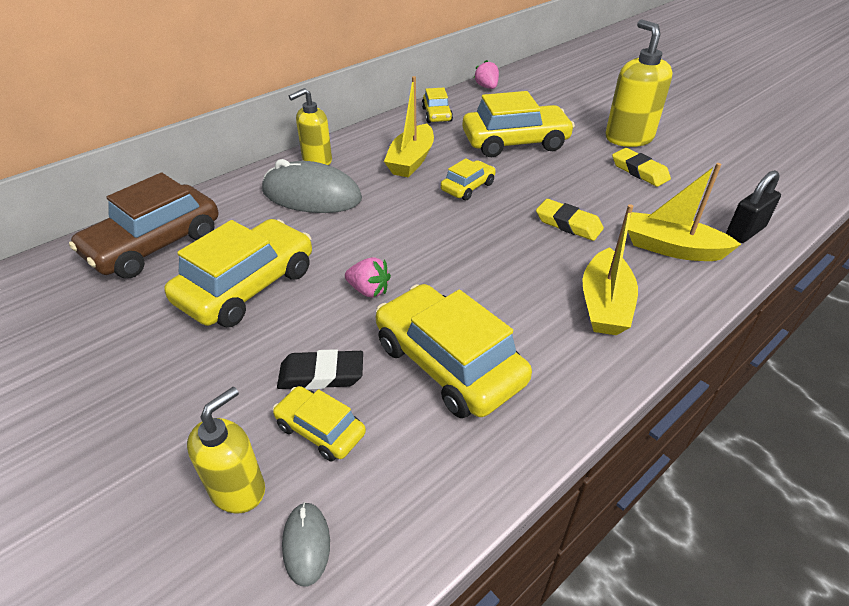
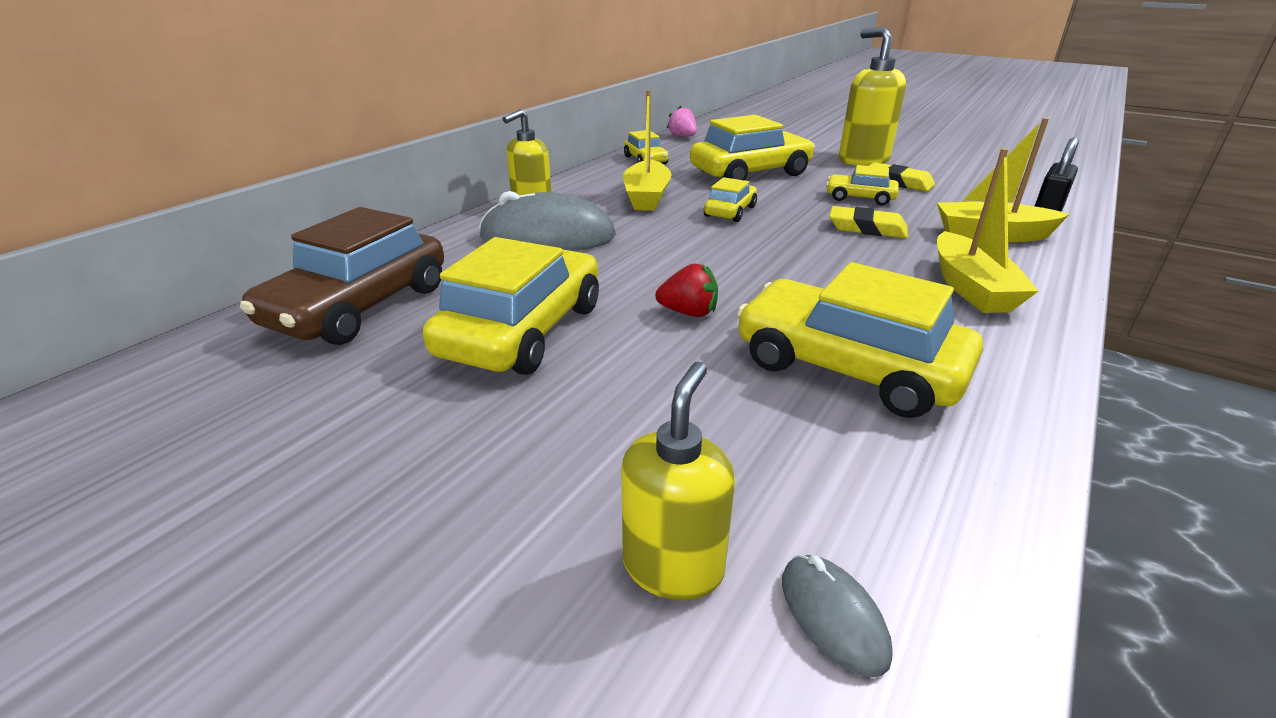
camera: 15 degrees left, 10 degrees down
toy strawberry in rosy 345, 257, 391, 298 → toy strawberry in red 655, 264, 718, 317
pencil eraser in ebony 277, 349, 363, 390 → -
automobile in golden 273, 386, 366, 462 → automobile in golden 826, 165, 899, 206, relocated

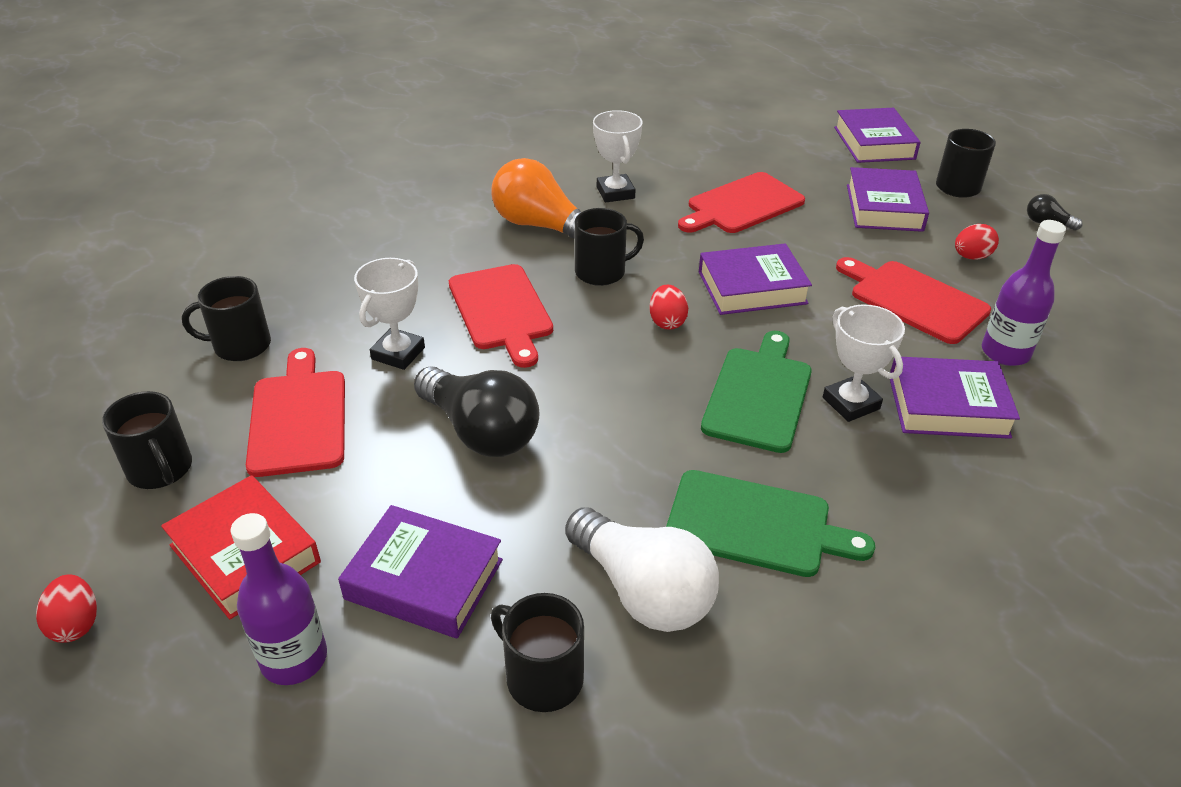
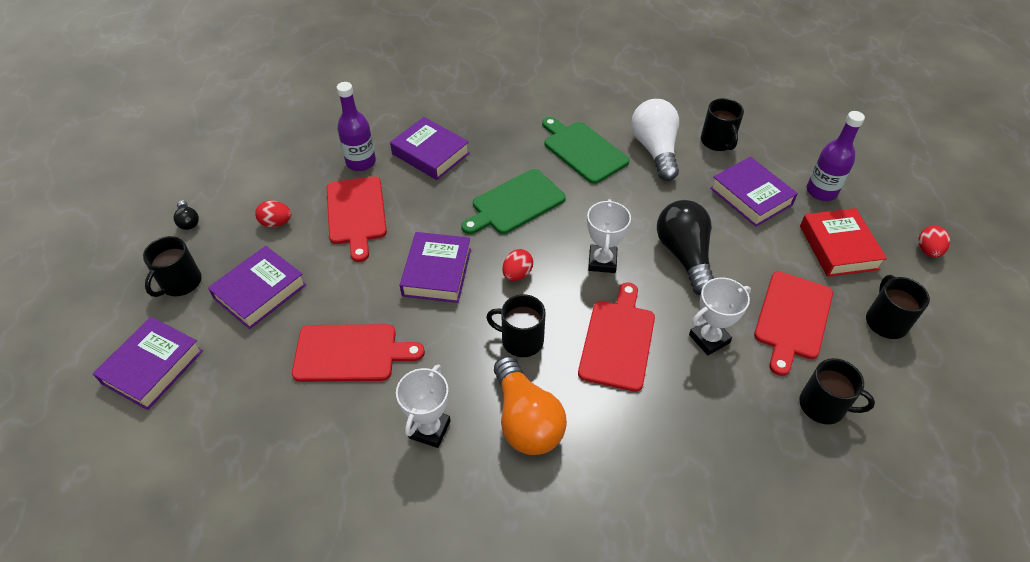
camera: 145 degrees left, 10 degrees up
hardcover in royal purple 699, 243, 812, 315 → hardcover in royal purple 400, 232, 471, 303, 75 degrees clockwise
prize cup in pure white 823, 304, 905, 422 → prize cup in pure white 587, 199, 631, 273, relocated

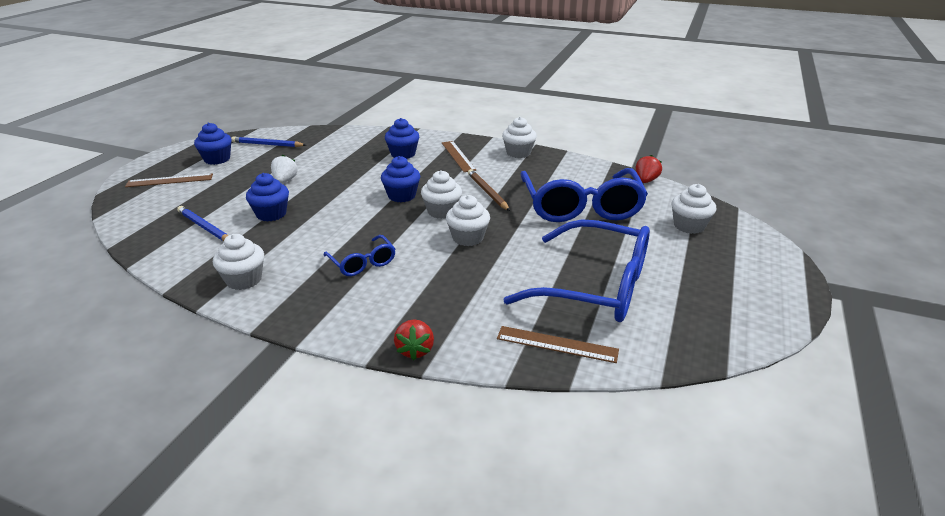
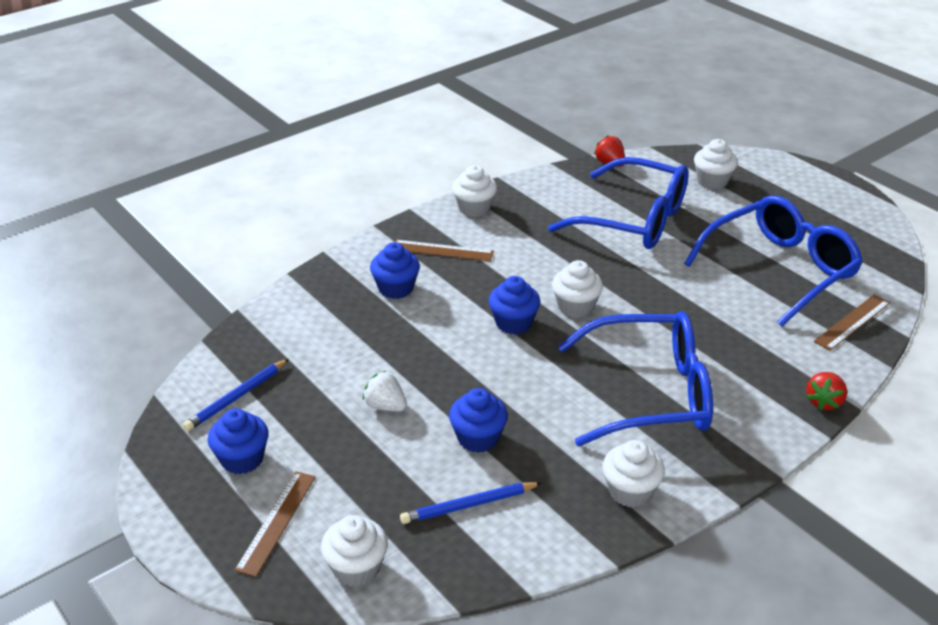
camera: 60 degrees left, 5 degrees up
pencil in brown 468, 169, 510, 211 → -
cupcake in pure white 446, 195, 490, 246 → cupcake in pure white 321, 515, 388, 587, relocated
glasses in blue 323, 235, 396, 276 → glasses in blue 558, 311, 713, 446, x2.12
toy strawberry in red 394, 319, 434, 360 → toy strawberry in red 806, 372, 847, 410, 90 degrees clockwise

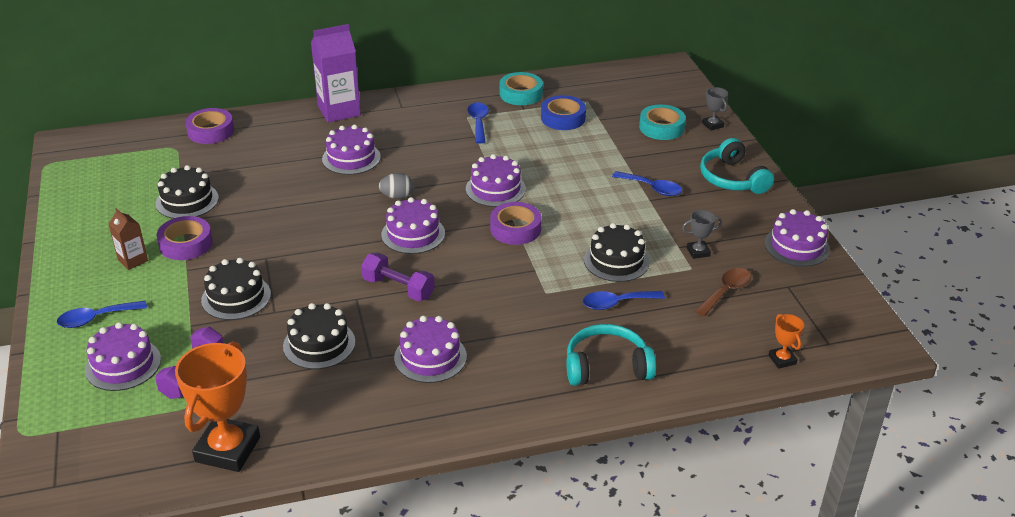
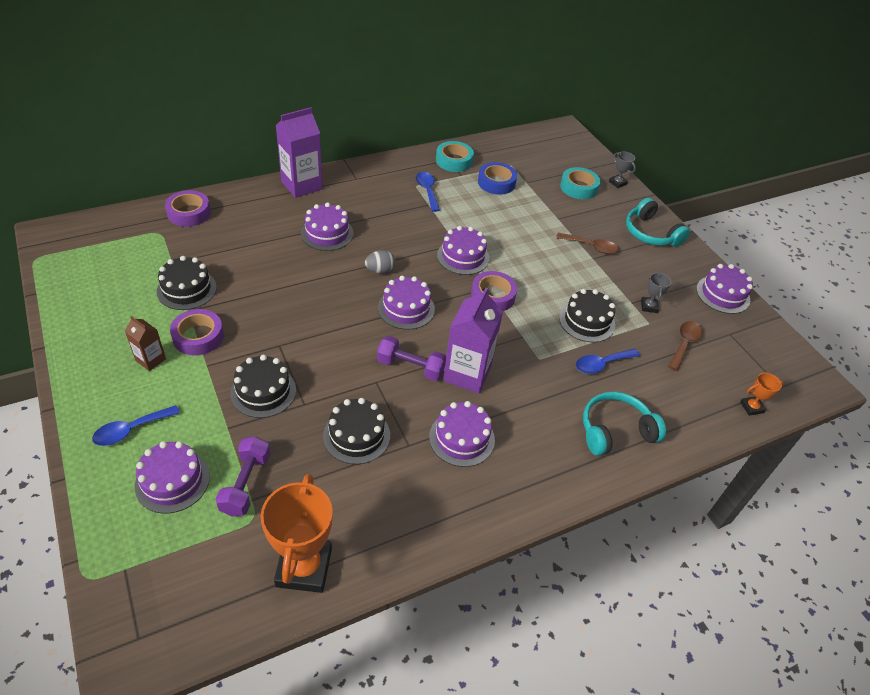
camera: 15 degrees left, 10 degrees up
teaspoon in blue 612, 171, 682, 196 → teaspoon in brown 556, 233, 619, 254
prize cup in gray 682, 210, 722, 259 → prize cup in gray 641, 272, 671, 313, 60 degrees counterclockwise
prize cup in orange 769, 314, 804, 369 → prize cup in orange 740, 373, 784, 416, 75 degrees counterclockwise
- → milk carton in royal purple 443, 288, 503, 393

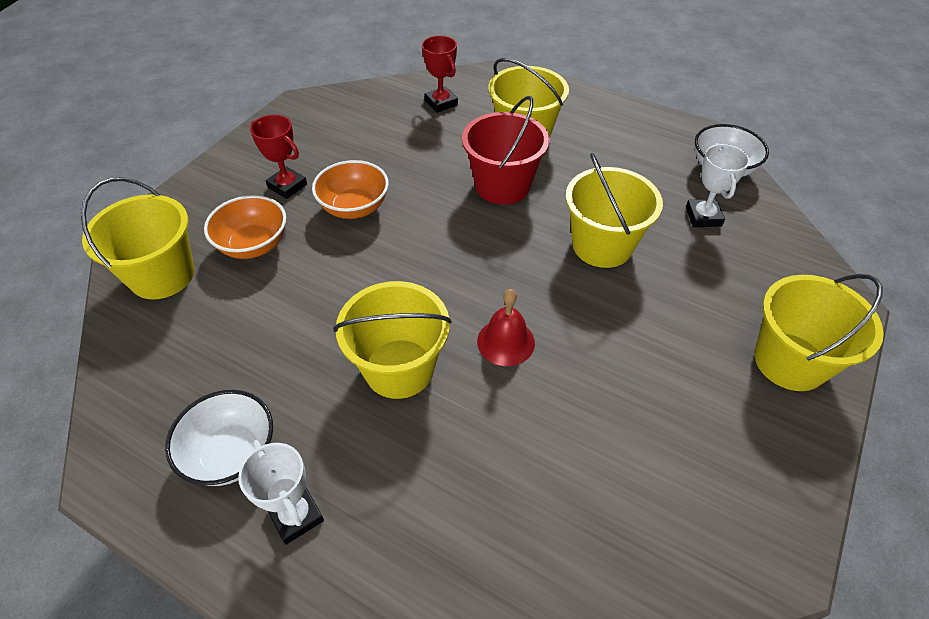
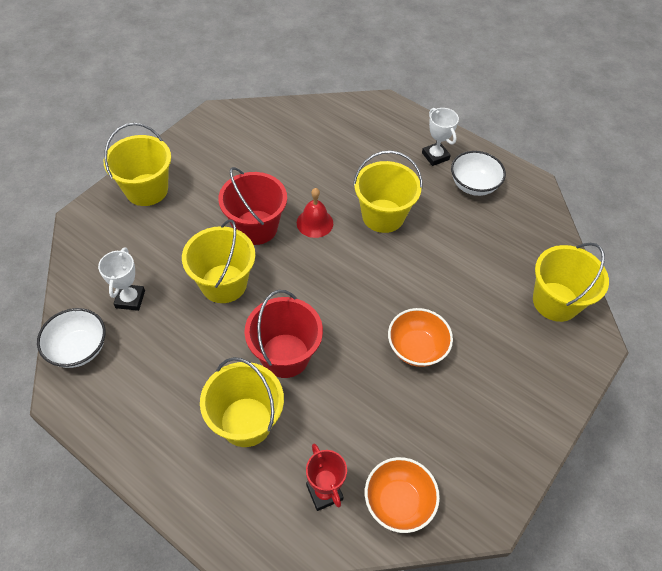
camera: 175 degrees left, 5 degrees up
prize cup in red 250, 115, 307, 199 → -
deep dish in orange 204, 195, 286, 259 → deep dish in orange 365, 457, 440, 533, relocated
- → pail in red 218, 167, 287, 245

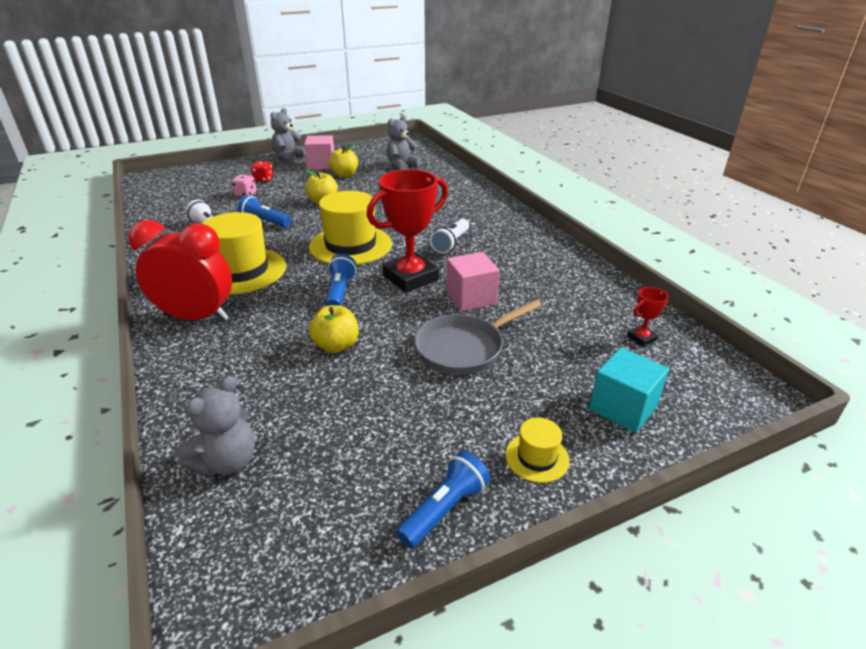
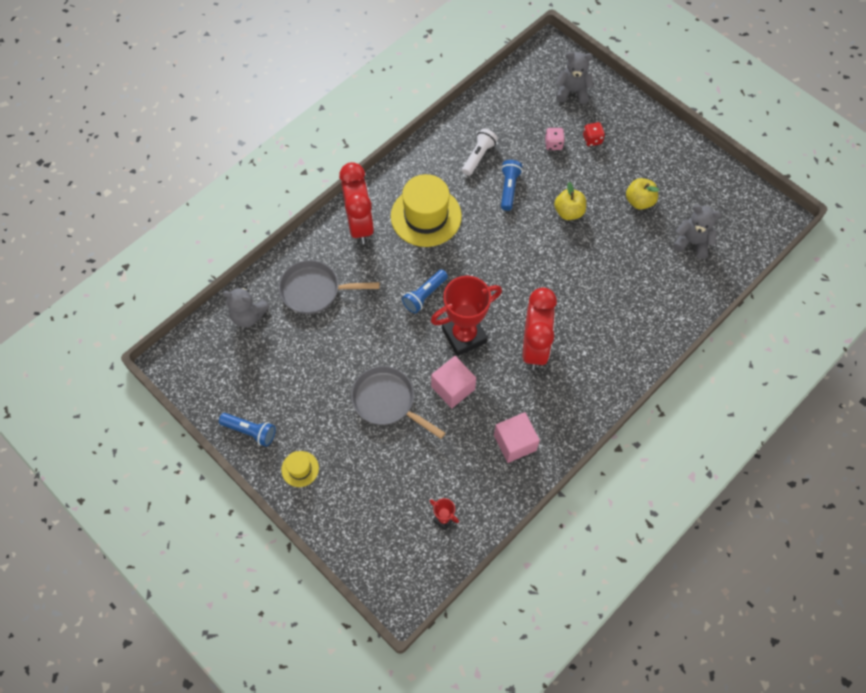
camera: 70 degrees right, 30 degrees up
stuffed bear in gray 270, 108, 305, 162 → stuffed bear in gray 556, 52, 594, 104, relocated
cube in rosy 304, 135, 334, 170 → cube in rosy 494, 412, 540, 463, relocated
prize cup in red 366, 169, 448, 293 → prize cup in red 431, 276, 502, 356, 60 degrees counterclockwise
top hat in golden 309, 191, 392, 265 → -
pocket torch in pure white 430, 219, 469, 254 → alarm clock in red 523, 288, 557, 370
pocket torch in blue 325, 254, 357, 306 → pocket torch in blue 402, 269, 448, 313, 150 degrees clockwise
apple in golden 309, 305, 359, 353 → -
cube in teal 589, 347, 669, 433 → -
- → skillet in gray 279, 260, 380, 314

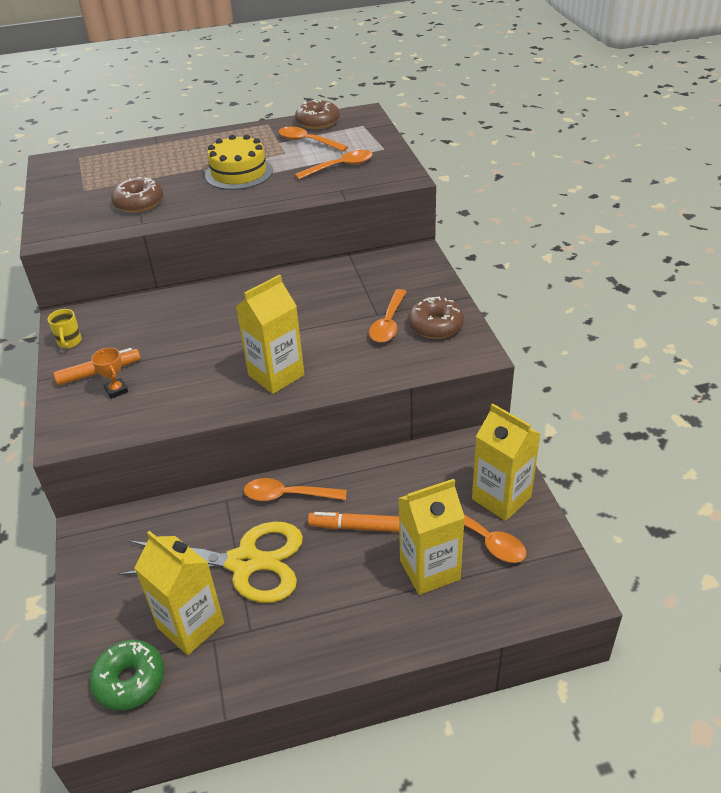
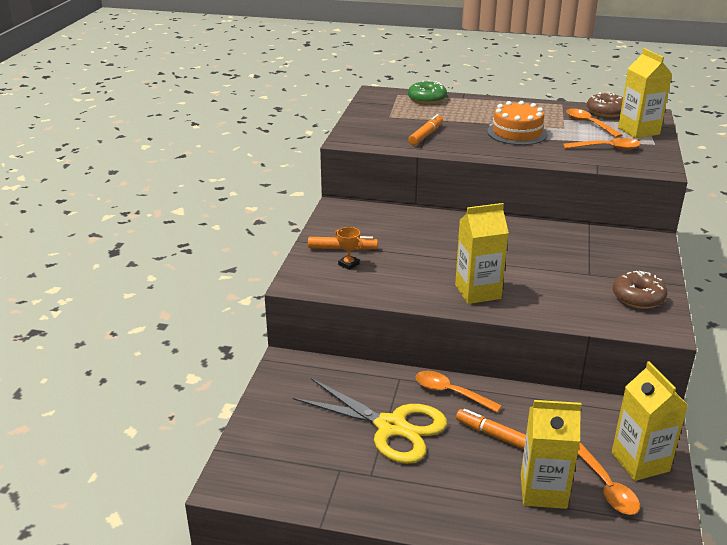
camera: 25 degrees right, 10 degrees down
gateau in golden 205, 134, 273, 190 → gateau in orange 487, 101, 548, 145
doughnut in brown 111, 177, 163, 213 → felt pen in orange 408, 114, 443, 145
teaspoon in orange 369, 289, 407, 343 → -
mug in golden 47, 309, 82, 348 → -
prize cup in orange 91, 348, 128, 399 → prize cup in orange 335, 227, 363, 270, 45 degrees counterclockwise
milk carton in golden 135, 531, 224, 655 → milk carton in golden 618, 48, 672, 139, relocated
doughnut in leaf-green 89, 640, 164, 711 → doughnut in leaf-green 408, 81, 447, 104, relocated

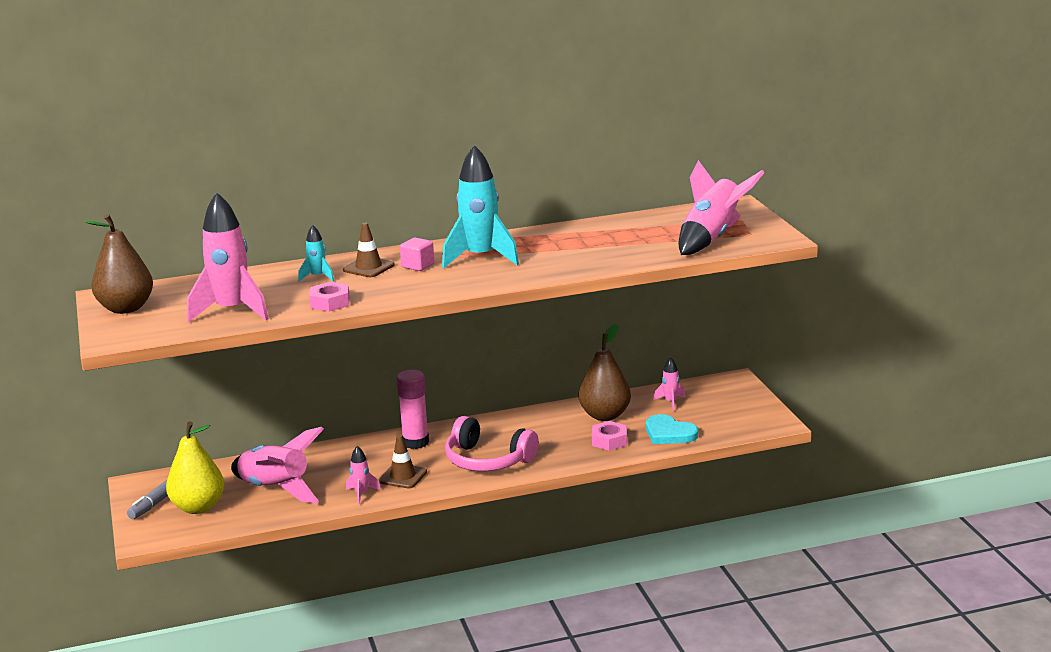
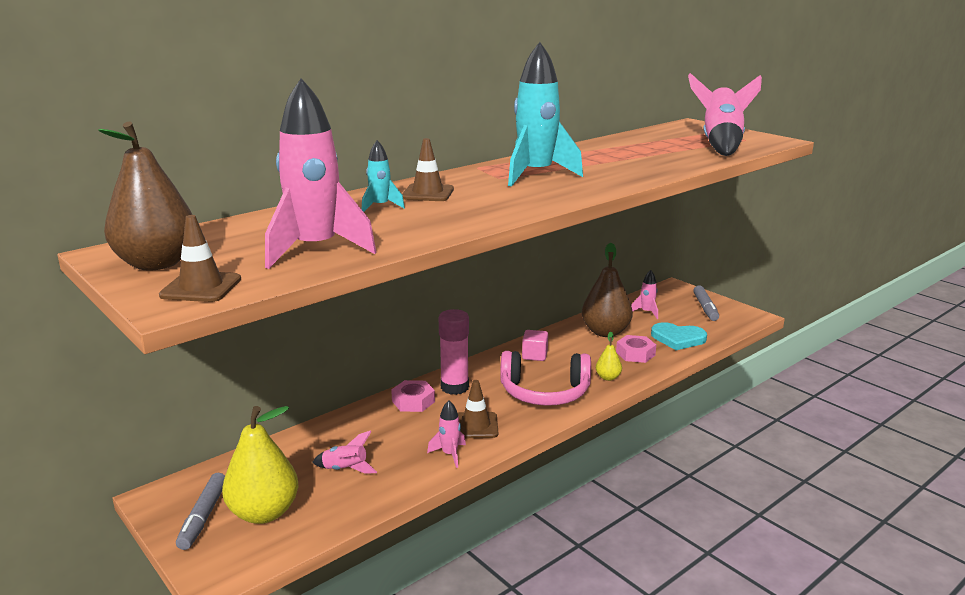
camera: 25 degrees left, 0 degrees up
cube in rosy 400, 237, 434, 271 → cube in rosy 522, 330, 548, 361, relocated
nut in rosy 309, 282, 350, 312 → nut in rosy 391, 380, 435, 412, relocated
rocket in rosy 231, 427, 324, 504 → rocket in rosy 312, 430, 377, 474, x0.47
- → traffic cone in brown 159, 215, 241, 302
- → felt pen in gray 693, 285, 719, 321
- → toy pear in golden 596, 331, 622, 381

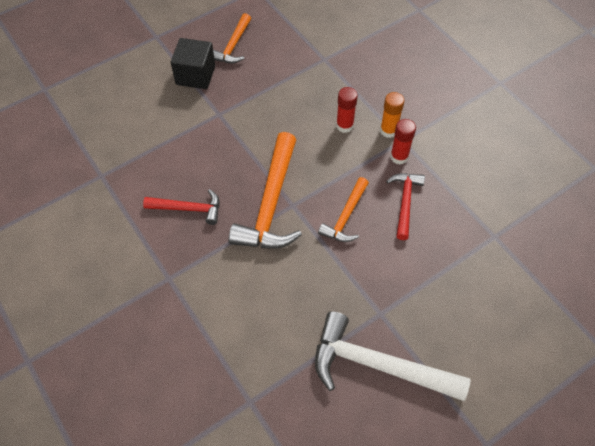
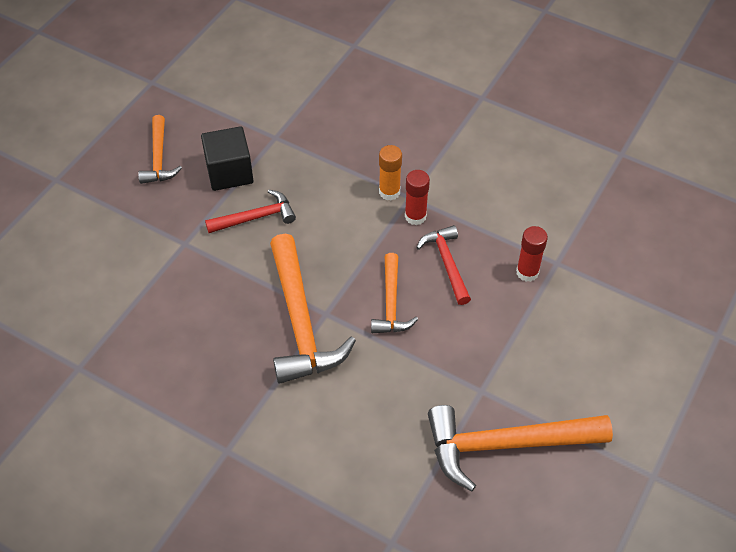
camera: 25 degrees left, 5 degrees down
cube in ebony 171, 38, 215, 89 → cube in ebony 201, 126, 254, 191, relocated
glue stick in red 336, 87, 358, 133 → glue stick in red 516, 226, 548, 282, relocated
claw hammer in red 143, 189, 220, 225 → claw hammer in red 205, 190, 296, 233, relocated
claw hammer in pure white 315, 311, 470, 401 → claw hammer in orange 428, 405, 613, 491

